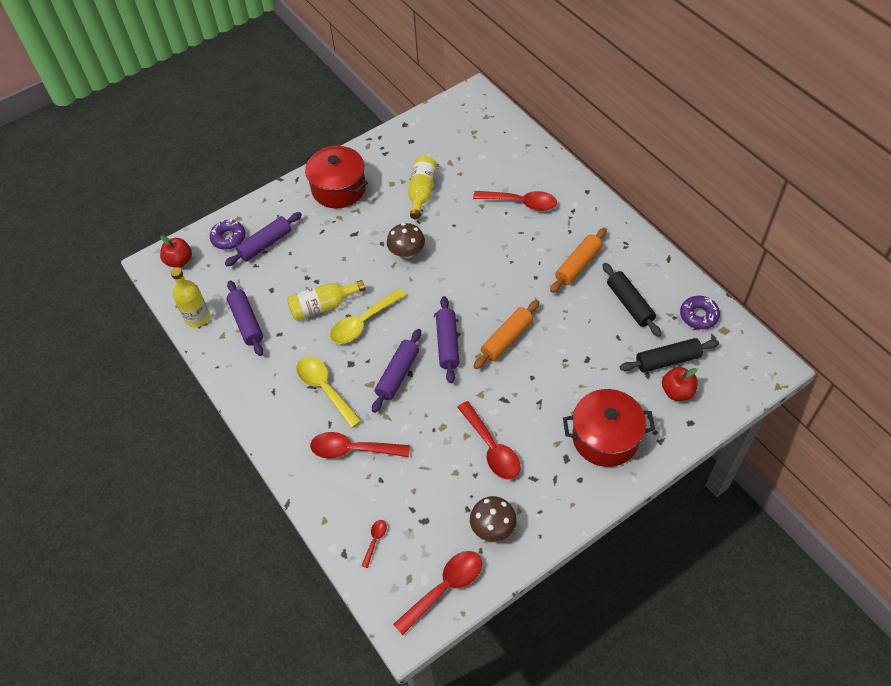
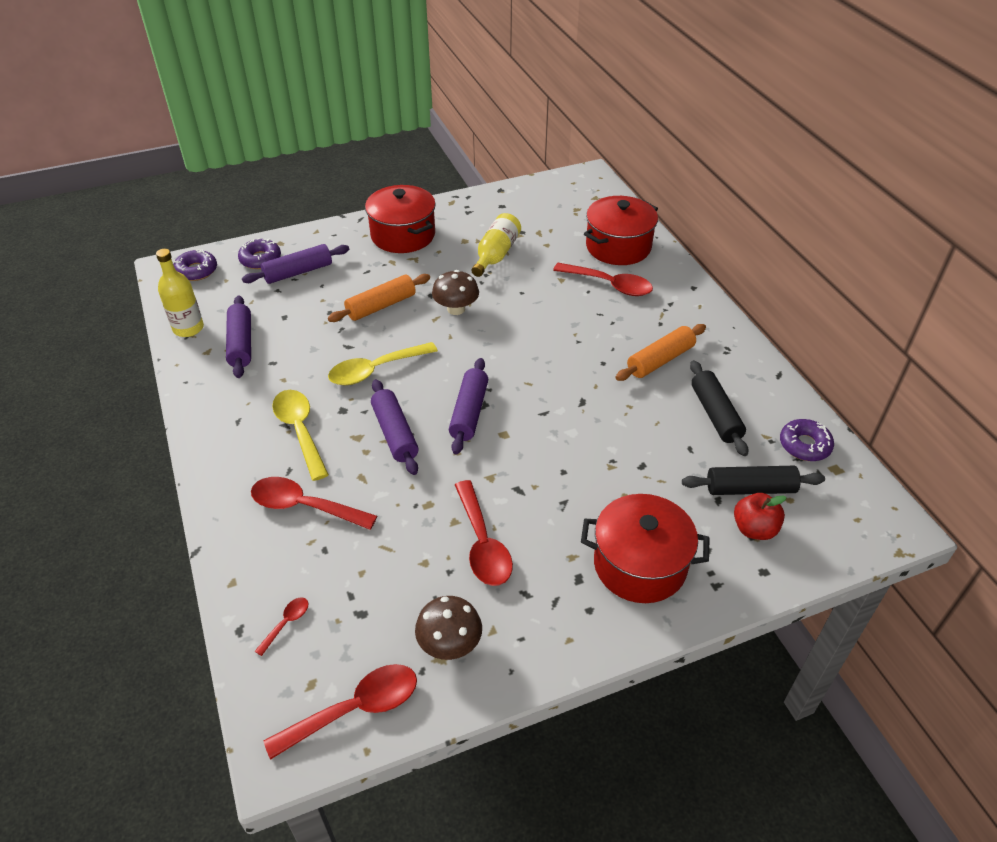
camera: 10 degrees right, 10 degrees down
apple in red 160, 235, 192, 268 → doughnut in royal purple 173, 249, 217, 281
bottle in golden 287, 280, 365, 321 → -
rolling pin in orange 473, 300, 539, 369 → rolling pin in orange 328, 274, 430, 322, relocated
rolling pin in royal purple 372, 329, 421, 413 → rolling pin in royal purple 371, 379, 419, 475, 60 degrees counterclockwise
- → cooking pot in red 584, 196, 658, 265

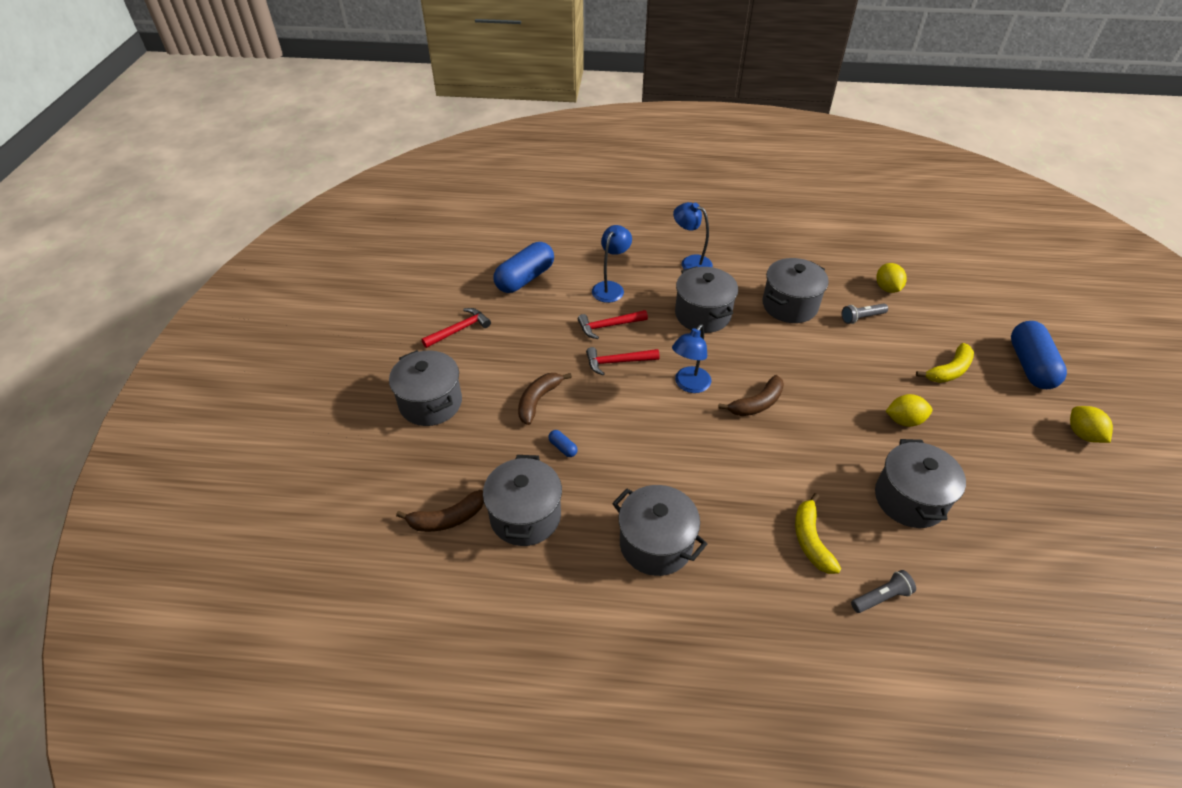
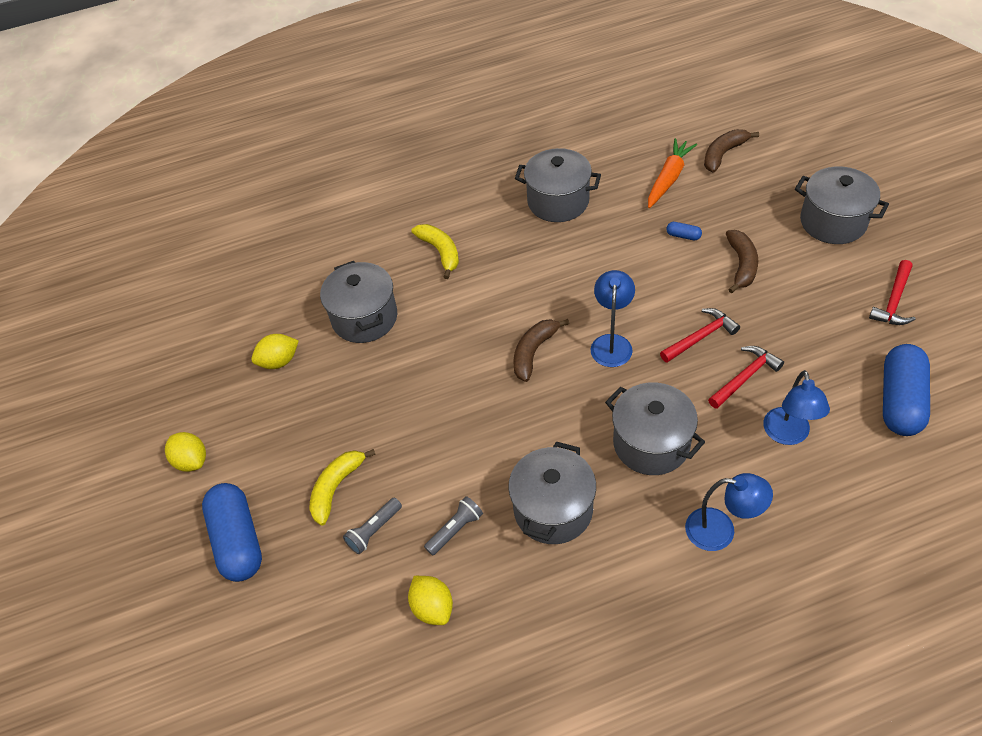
camera: 160 degrees right, 5 degrees up
toy lemon in golden 886, 394, 932, 427 → toy lemon in golden 251, 334, 299, 369, relocated
cooking pot in gray 483, 455, 562, 546 → root vegetable in orange 648, 138, 697, 208
pocket torch in gray 851, 570, 916, 613 → pocket torch in gray 343, 498, 402, 554, relocated

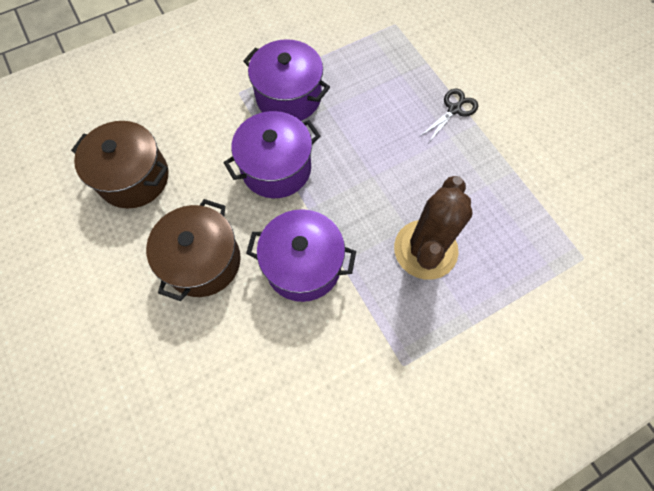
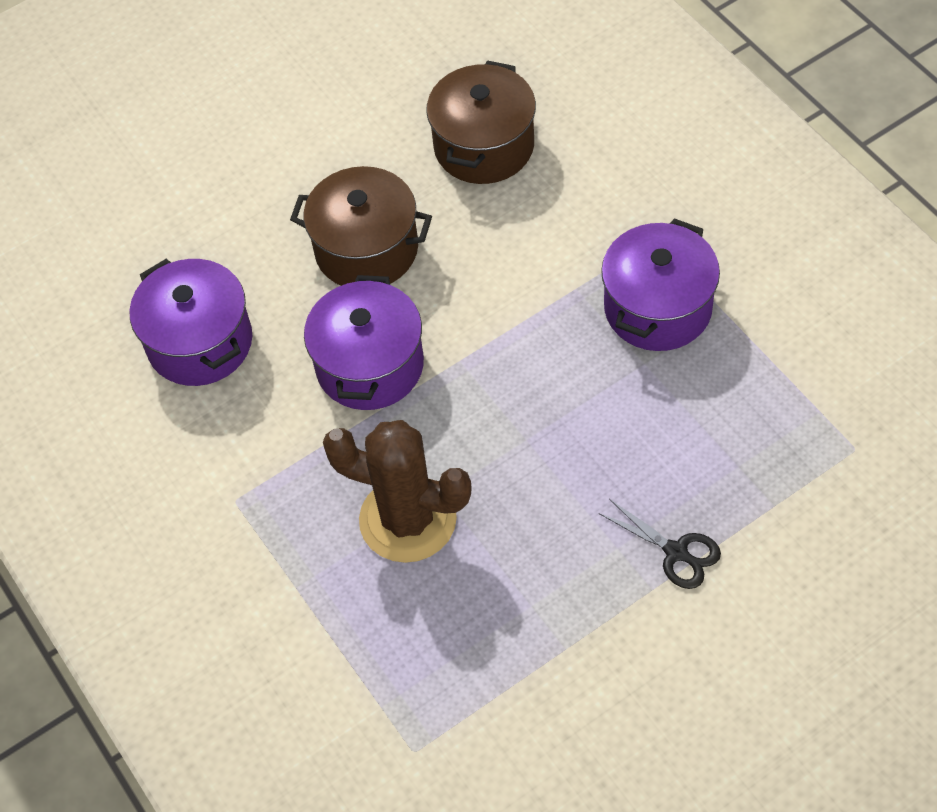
camera: 90 degrees right, 10 degrees down
cooking pot in royal purple 223, 111, 320, 198 → cooking pot in royal purple 130, 259, 252, 386, relocated

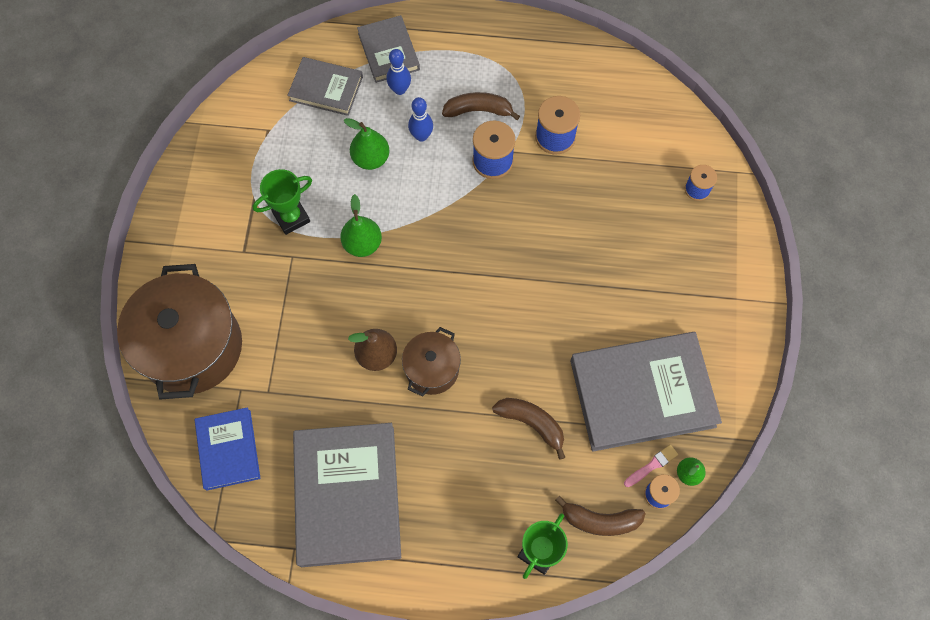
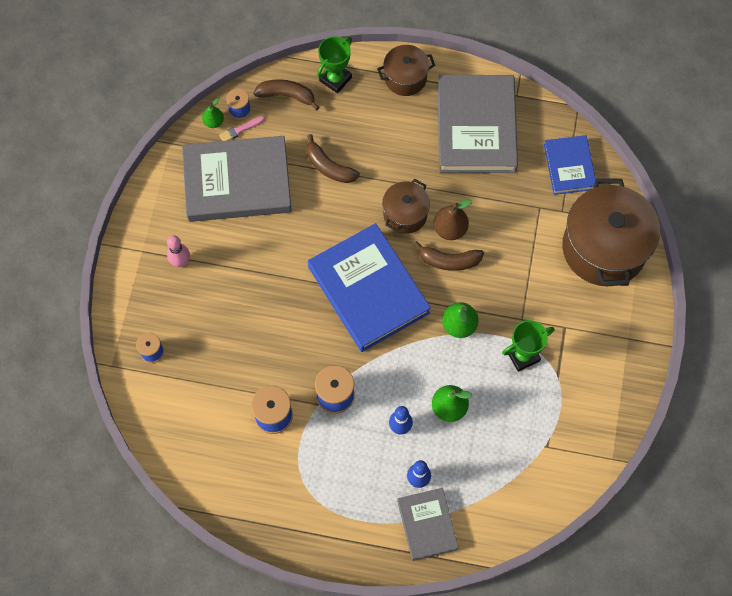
camera: 175 degrees left, 0 degrees up
hardcover in gray 287, 57, 363, 116 → -
banana in brown 442, 92, 520, 120 → banana in brown 413, 241, 484, 271, relocated
- → cooking pot in brown 377, 45, 435, 96
- → hardcover in blue 308, 223, 431, 352
- → tenpin in rosy 167, 235, 190, 267

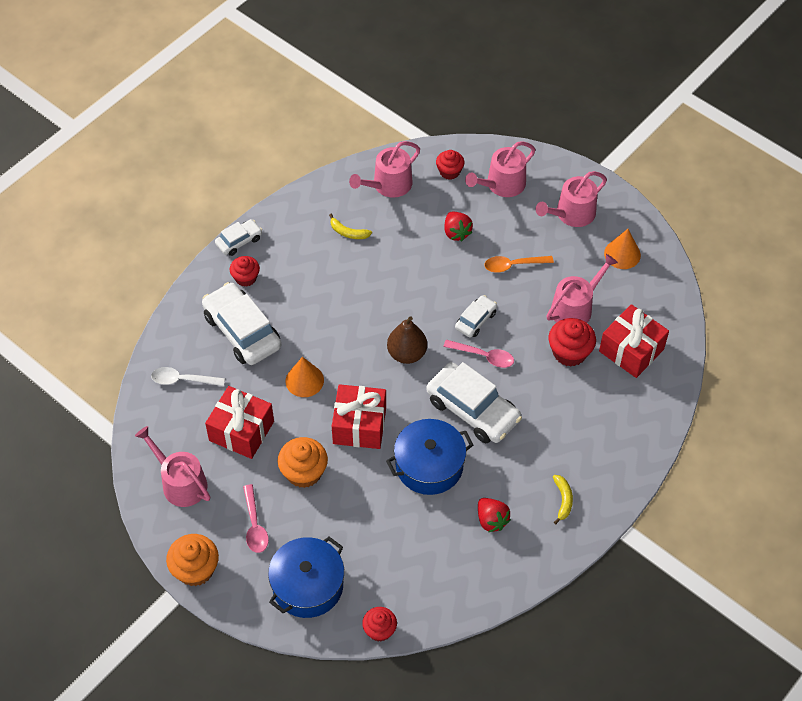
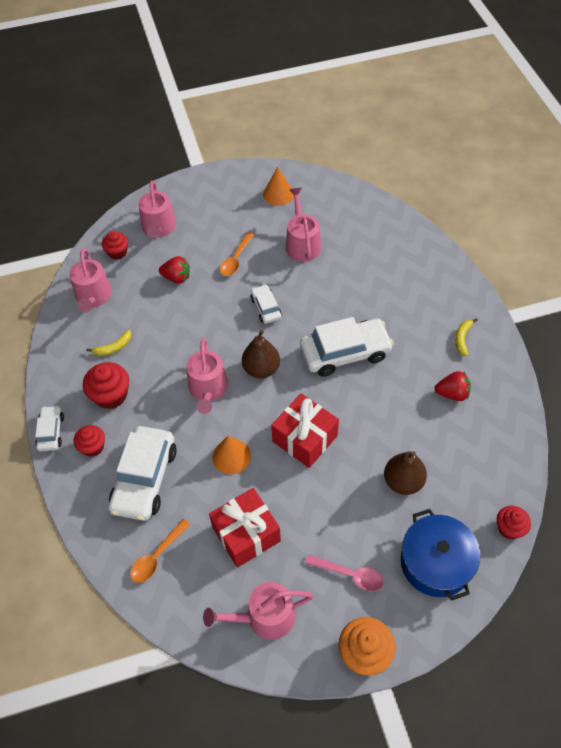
camera: 55 degrees left, 0 degrees up
watering pot in rosy 536, 171, 607, 227 → watering pot in rosy 186, 338, 228, 414, relocated
automobile in pure white 202, 282, 281, 365 → automobile in pure white 109, 426, 177, 521, 75 degrees counterclockwise
wrapped gift in red 599, 304, 669, 378 → -
cupcake in red 549, 318, 596, 367 → cupcake in red 83, 362, 129, 409, relocated
teaspoon in rosy 443, 340, 514, 368 → -
teaspoon in pure white 151, 367, 225, 386 → teaspoon in orange 130, 519, 191, 583
cooking pot in blue 386, 419, 473, 495 → -
cupcake in orange 277, 437, 328, 488 → -
banana in golden 553, 475, 573, 524 → banana in golden 455, 318, 478, 356, 105 degrees counterclockwise
- → toy pear in brown 384, 451, 427, 495

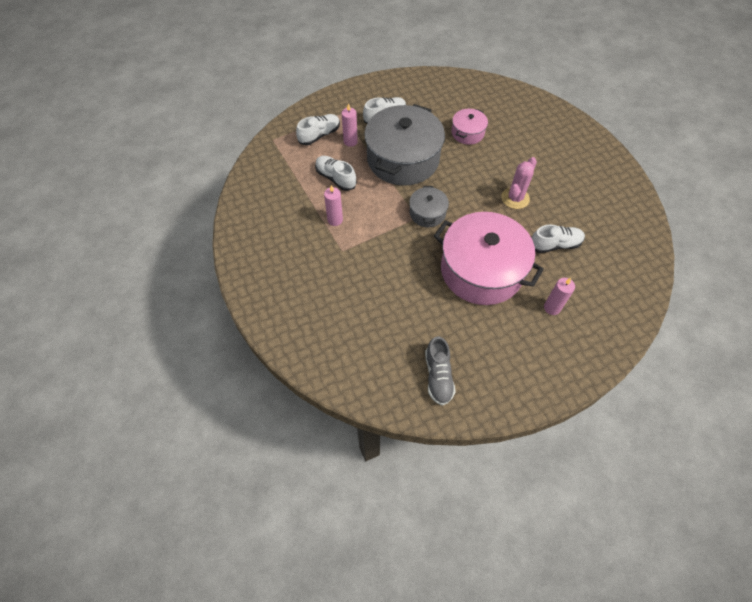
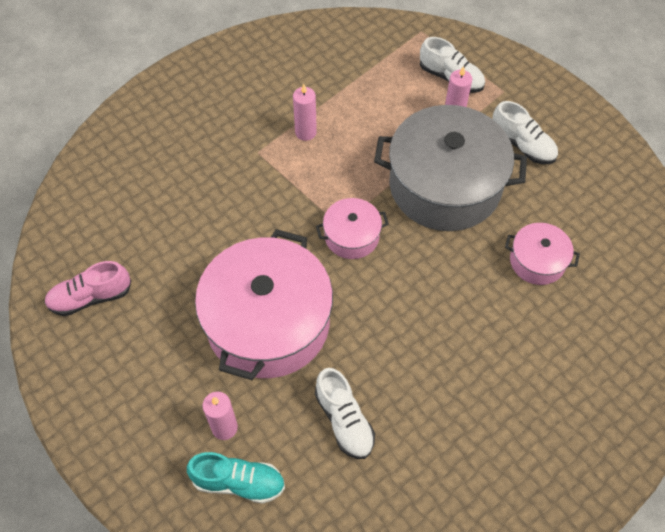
camera: 75 degrees right, 0 degrees up
shoe in pure white 315, 156, 357, 191 → -
cactus in rosy 501, 157, 537, 209 → -
cooking pot in gray 409, 186, 449, 227 → cooking pot in rosy 316, 198, 389, 259
shoe in gray 425, 336, 456, 406 → shoe in rosy 44, 261, 131, 316
- → shoe in teal 187, 452, 285, 504

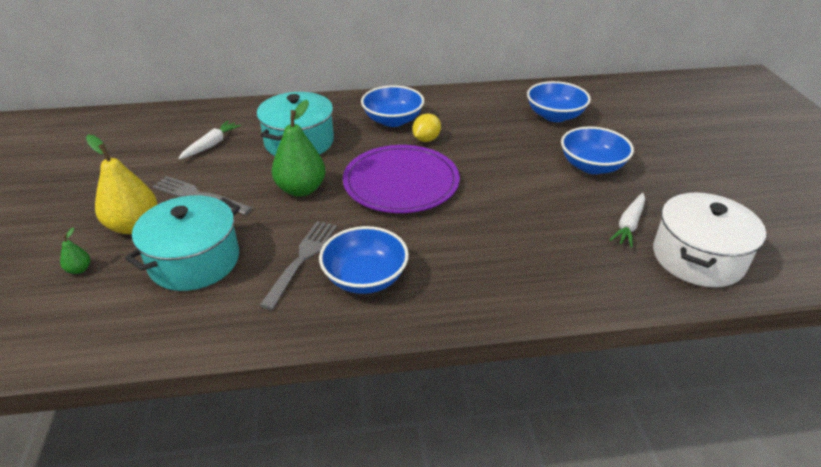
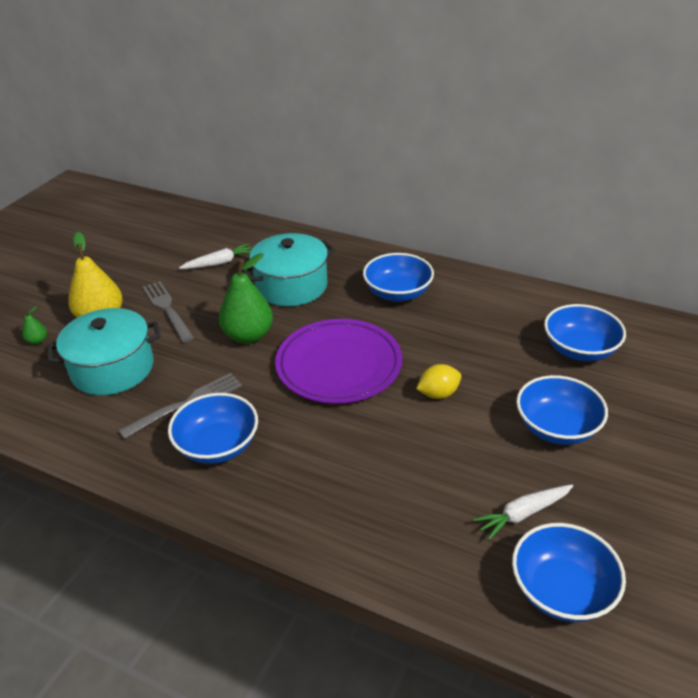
camera: 35 degrees right, 0 degrees up
toy lemon in golden 412, 114, 441, 142 → toy lemon in golden 416, 364, 461, 399, relocated
cooking pot in pure white 653, 193, 766, 287 → deep dish in blue 512, 523, 626, 622

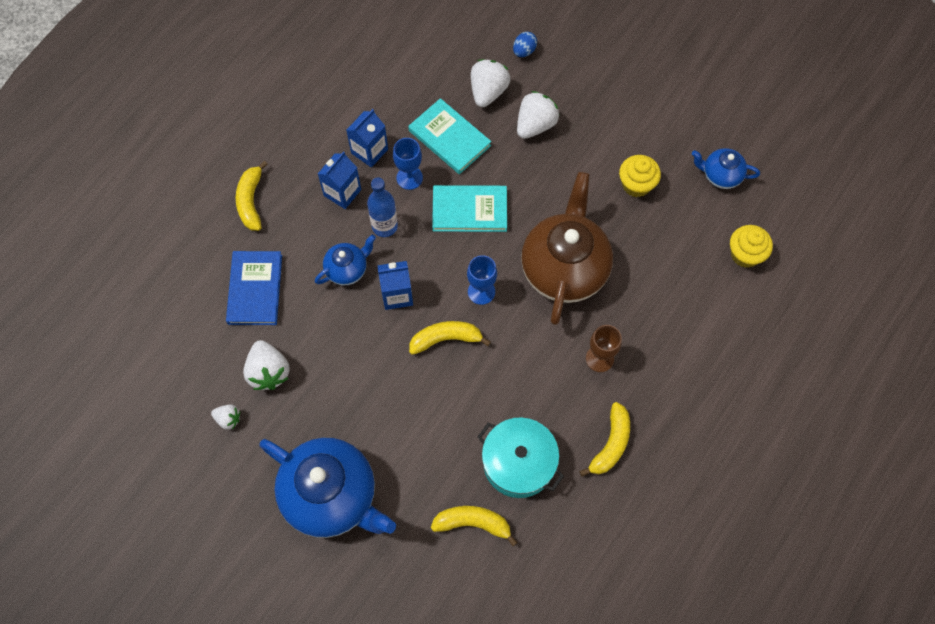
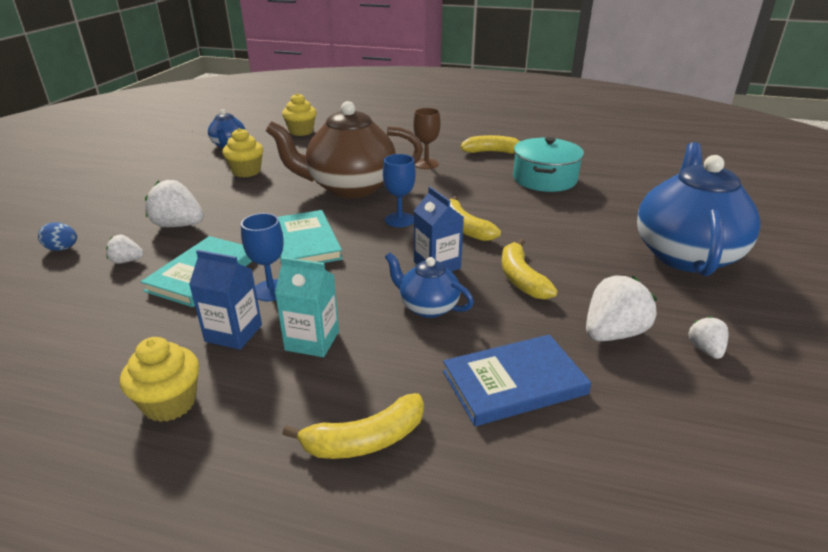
camera: 110 degrees left, 35 degrees down
toy strawberry in pure white 471, 59, 511, 107 → toy strawberry in pure white 106, 235, 144, 264, x0.55
milk carton in blue 318, 151, 361, 209 → milk carton in teal 275, 257, 339, 357
bottle in blue 367, 177, 398, 237 → -
banana in golden 431, 506, 518, 546 → banana in golden 502, 239, 558, 300, relocated
- → cupcake in golden 120, 337, 199, 422

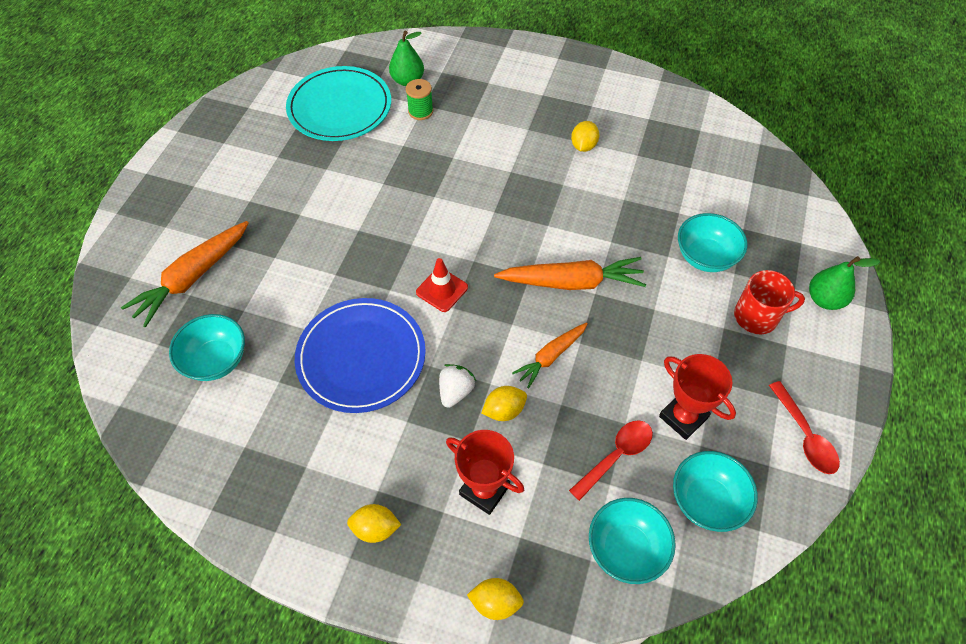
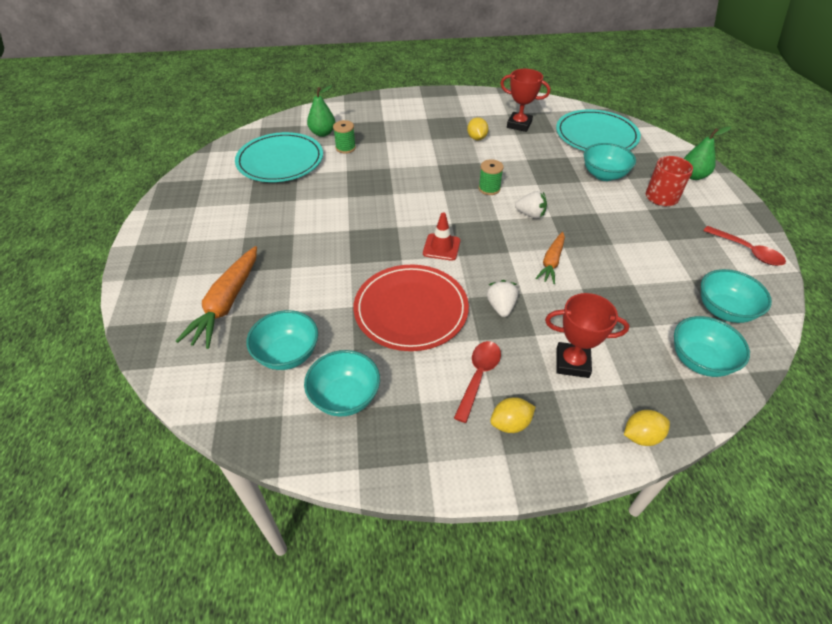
camera: 25 degrees left, 10 degrees down
root vegetable in orange 494, 257, 646, 290 → toy strawberry in pure white 515, 191, 547, 218
plate in blue 295, 298, 426, 413 → plate in red 354, 265, 469, 351
prize cup in red 659, 354, 736, 440 → prize cup in red 500, 69, 550, 132, relocated
toy lemon in golden 481, 386, 527, 421 → -
teaspoon in red 569, 420, 653, 501 → teaspoon in red 454, 341, 501, 423, relocated
- → plate in teal 556, 109, 641, 151
- → reel of thread in leaf-green 478, 159, 504, 195
- → deep dish in teal 304, 350, 380, 416

